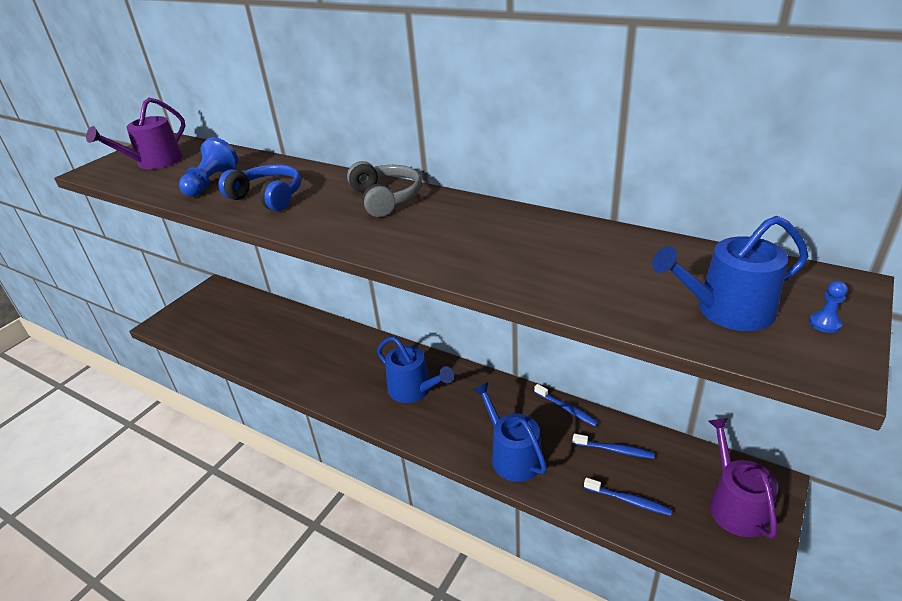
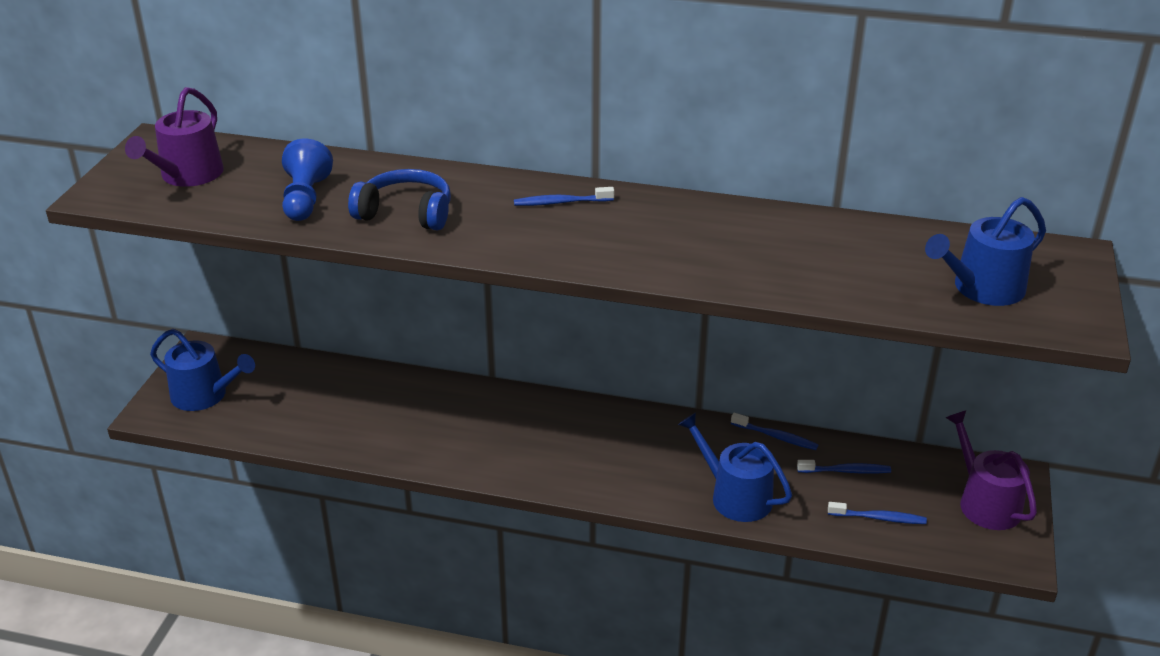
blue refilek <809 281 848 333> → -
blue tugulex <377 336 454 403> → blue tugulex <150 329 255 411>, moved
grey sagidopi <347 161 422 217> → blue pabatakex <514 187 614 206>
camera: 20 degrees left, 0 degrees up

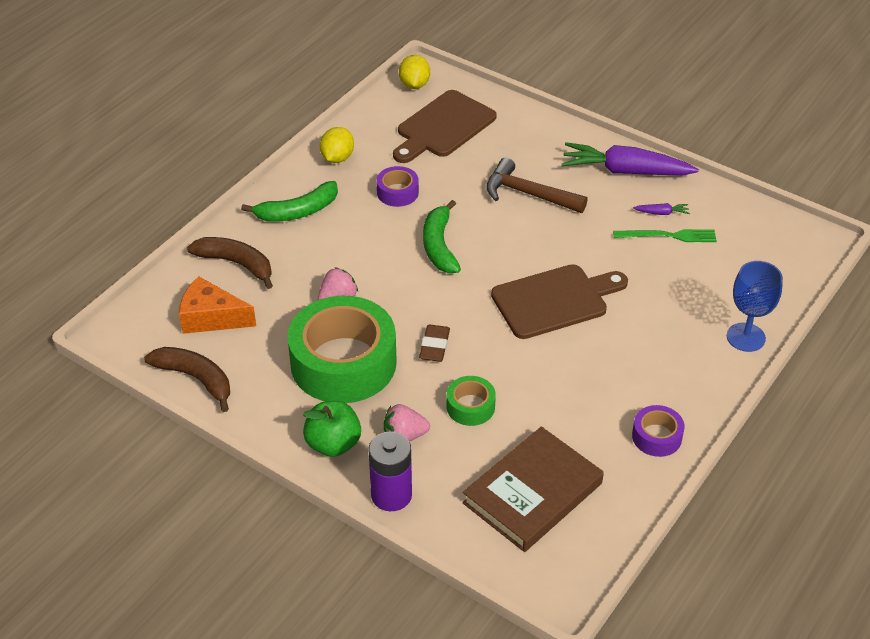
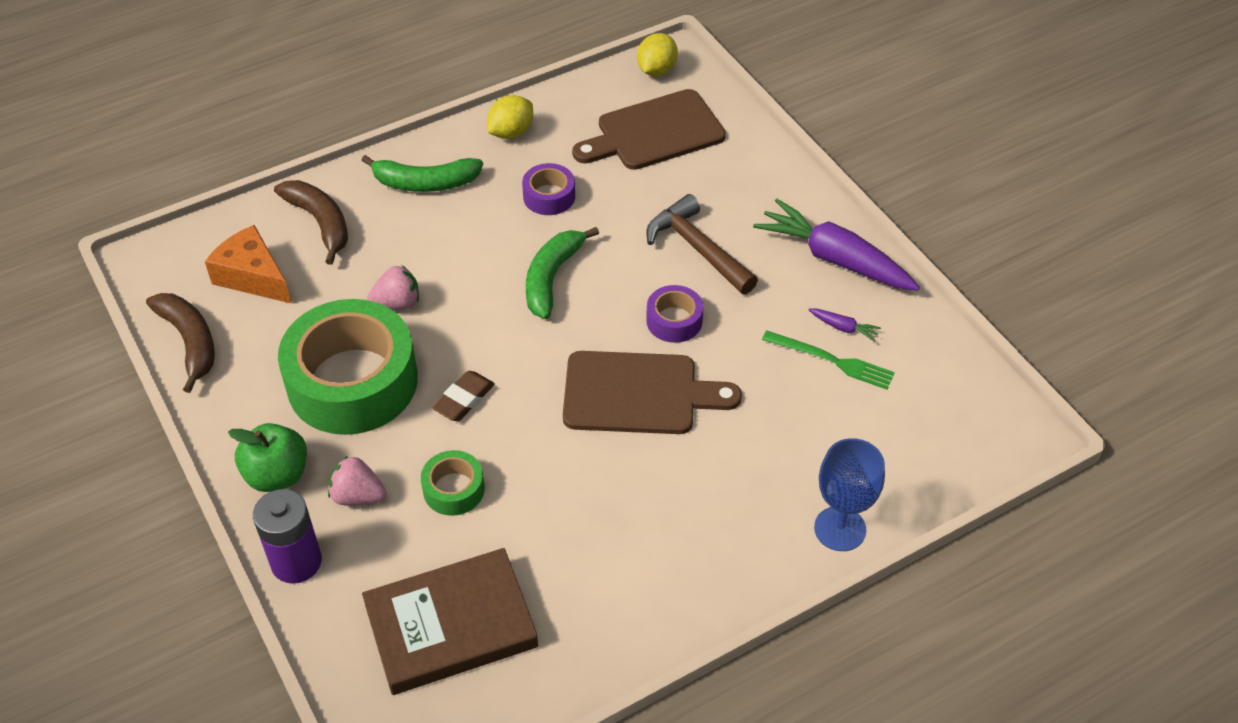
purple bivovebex <632 405 685 457> → purple bivovebex <646 285 703 343>, moved
camera: 25 degrees right, 5 degrees up

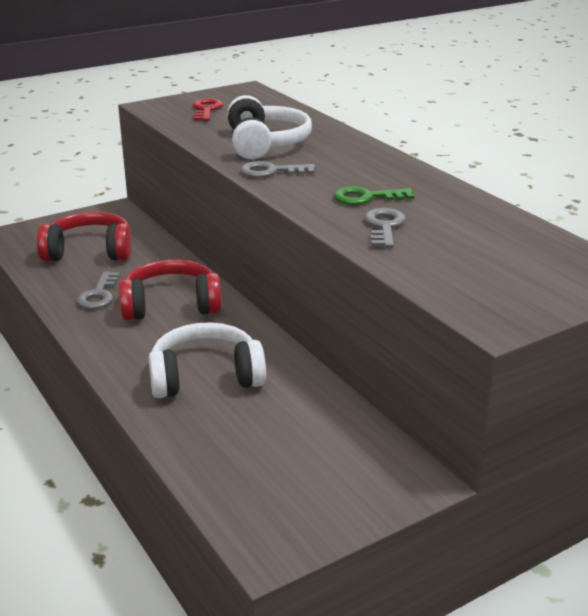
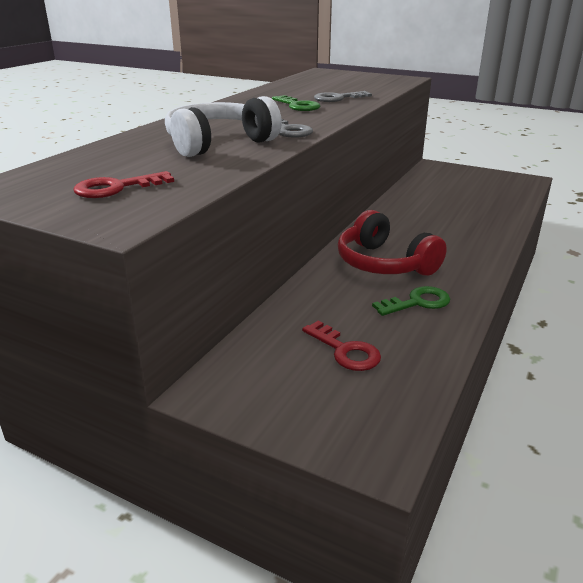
white sagidopi <149 322 266 398> → -
red sagidopi <36 212 132 261> → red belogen <302 320 381 371>
grey belogen <76 272 120 309> → green belogen <372 286 450 316>
camera: 120 degrees left, 0 degrees up

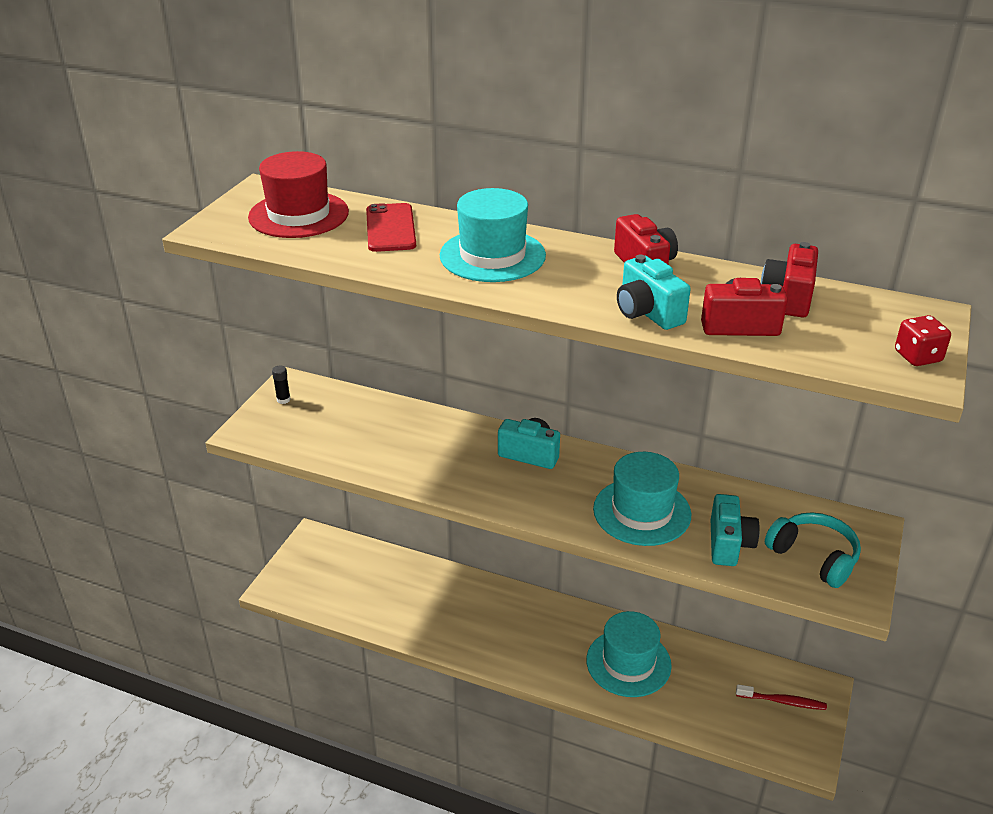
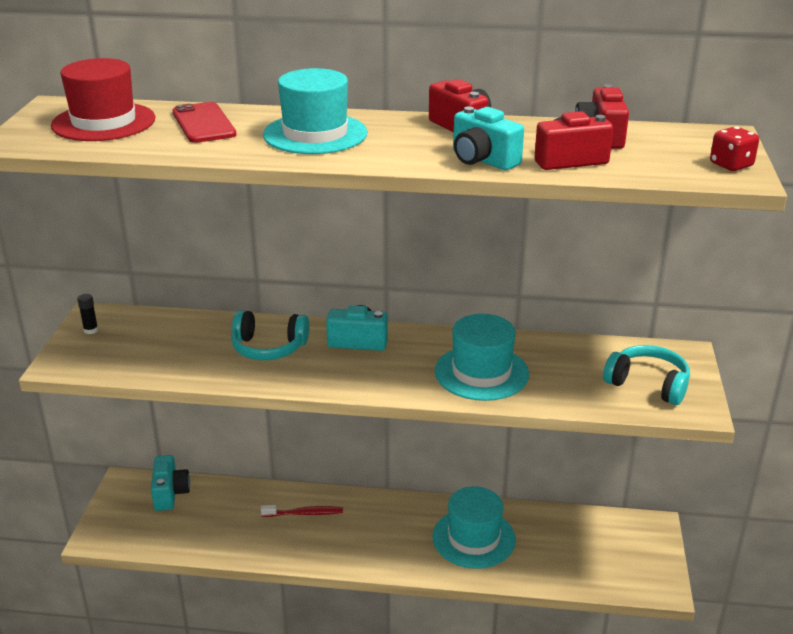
- → turquoise sagidopi <231 310 309 360>
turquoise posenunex <711 494 760 566> → turquoise posenunex <151 455 190 511>, moved
red pabatakex <736 684 827 710> → red pabatakex <261 505 343 517>, moved
camera: 15 degrees left, 5 degrees down

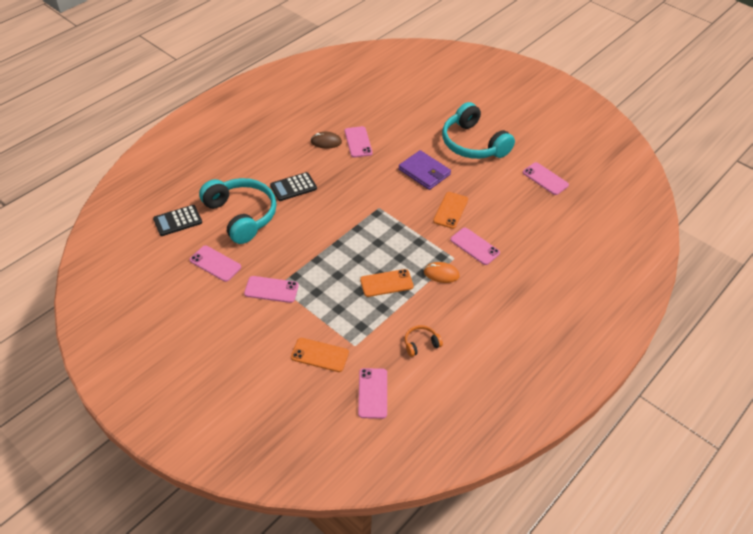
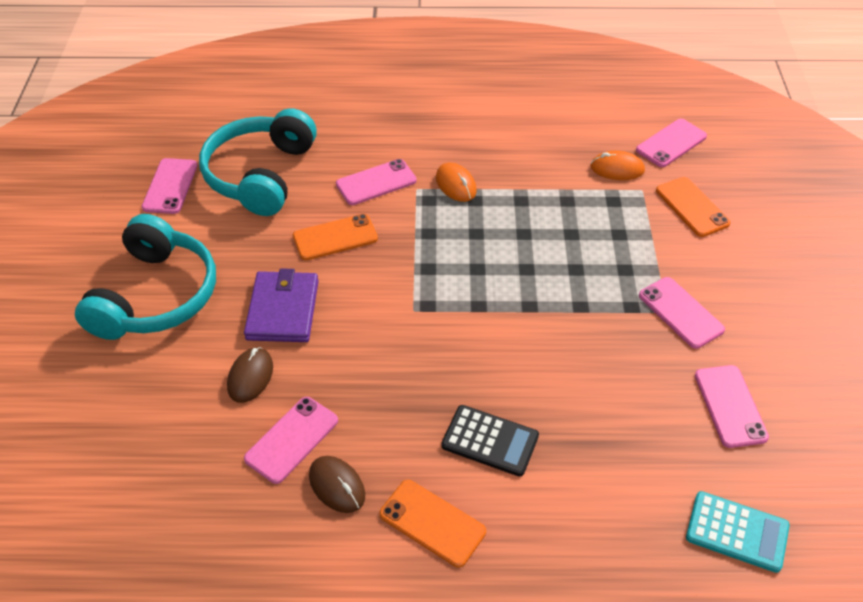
orange sagidopi <405 325 443 357> → -
- → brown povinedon <227 347 273 403>
- → orange povinedon <590 151 645 180>
turquoise sagidopi <199 178 277 244> → turquoise sagidopi <199 108 317 216>, moved
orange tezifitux <360 269 414 297> → orange tezifitux <380 480 486 567>, moved
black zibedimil <153 205 202 236> → turquoise zibedimil <686 491 790 573>
pink tezifitux <450 228 500 265> → pink tezifitux <336 159 417 205>, 60 degrees clockwise
camera: 130 degrees left, 0 degrees up

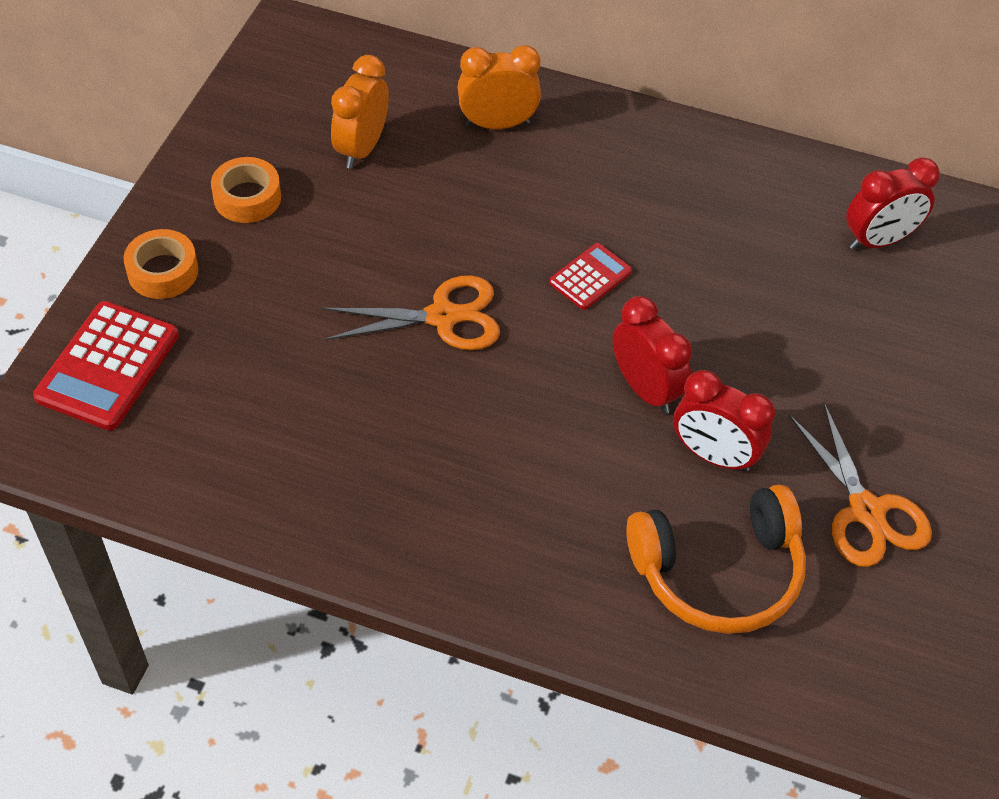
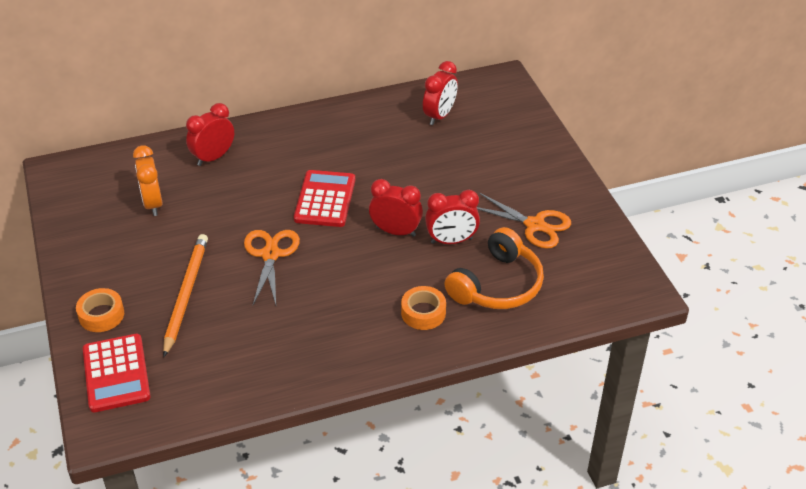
- → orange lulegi <163 234 208 357>
orange bivovebex <211 157 281 223> → orange bivovebex <401 286 446 330>, moved
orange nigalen <458 45 541 129> → red nigalen <186 103 234 166>
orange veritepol <322 275 500 350> → orange veritepol <244 230 300 305>, 45 degrees counterclockwise
red zibedimil <549 243 632 310> → red zibedimil <294 170 355 227>, x1.74
camera: 35 degrees left, 10 degrees down

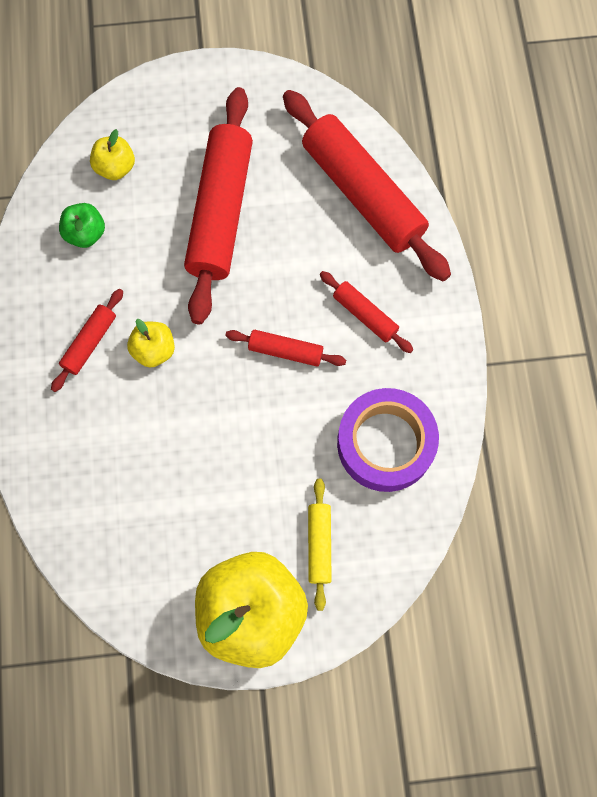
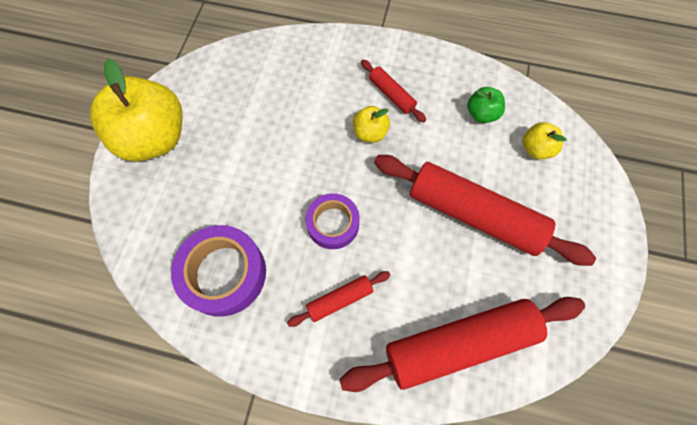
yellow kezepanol <308 479 332 611> → -
red kezepanol <225 330 346 366> → purple bivovebex <305 193 360 249>
camera: 110 degrees right, 5 degrees down

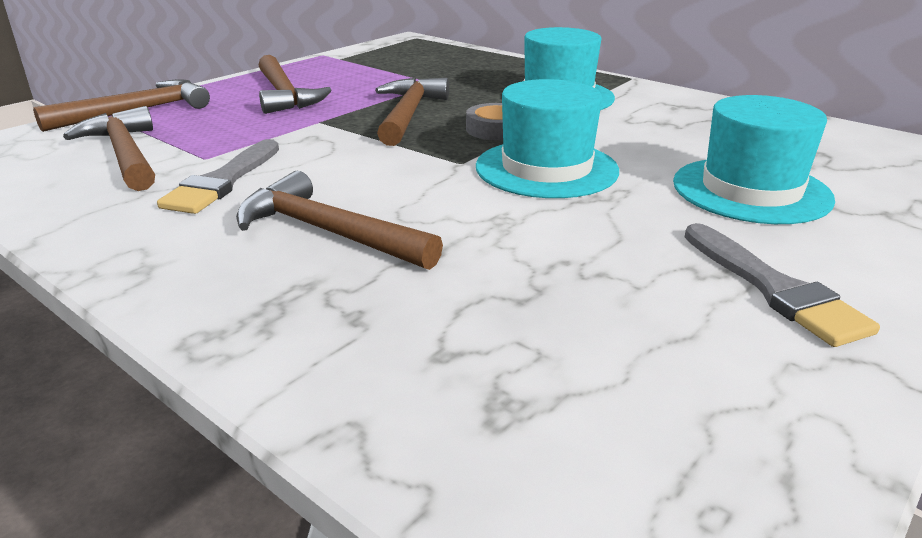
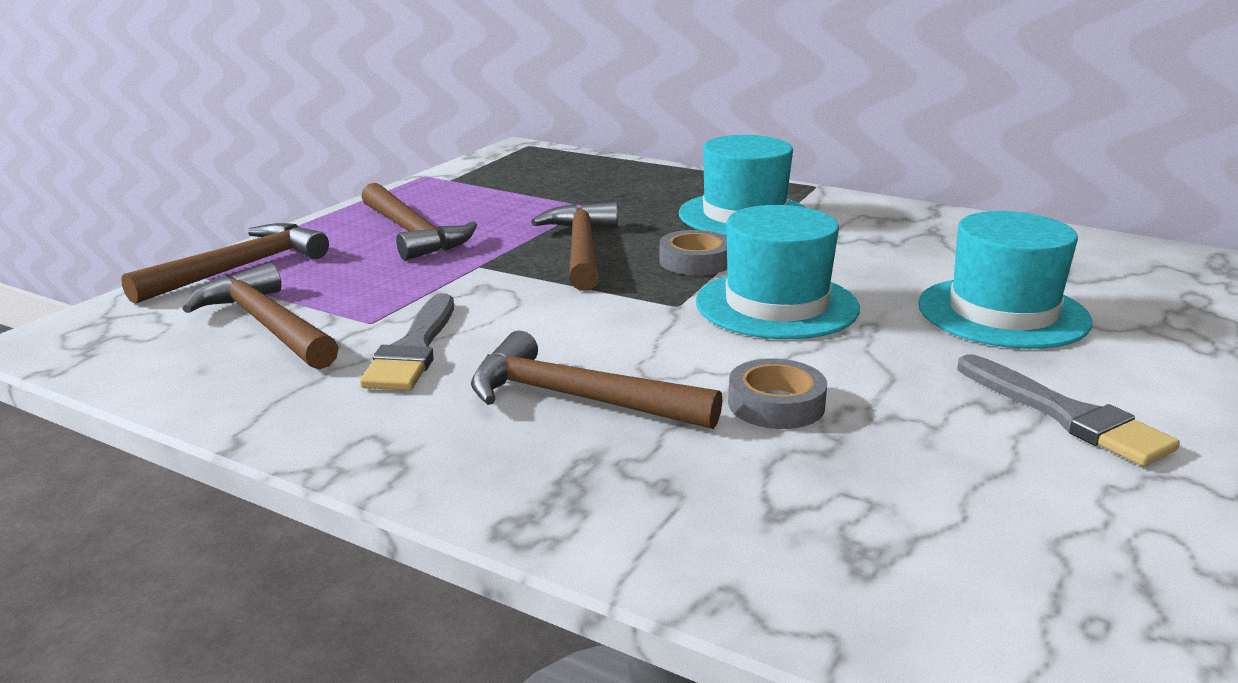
- → grey bivovebex <728 358 827 429>
camera: 10 degrees left, 5 degrees down

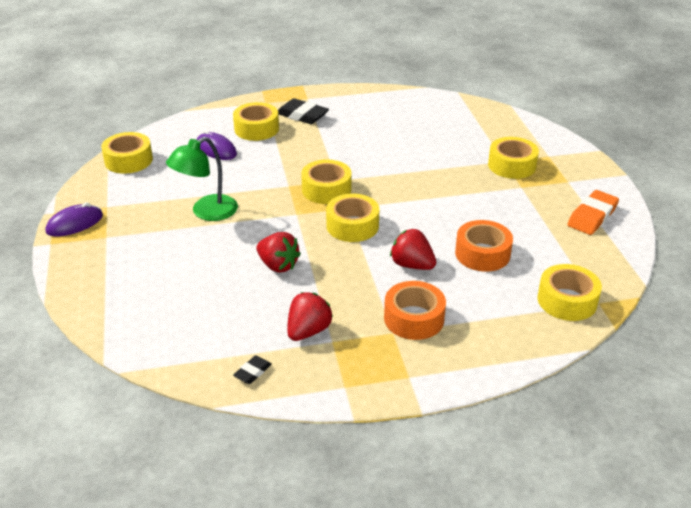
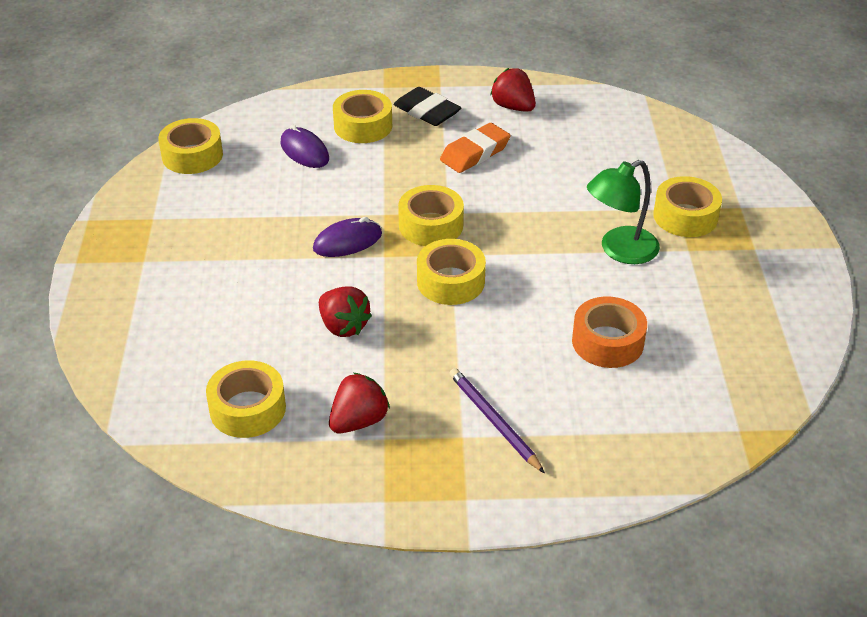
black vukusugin <233 356 272 384> → -
purple povinedon <45 202 103 237> → purple povinedon <313 217 382 257>, moved
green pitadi <166 137 238 221> → green pitadi <587 160 660 264>, moved
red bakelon <390 229 436 270> → red bakelon <490 68 536 112>, moved
yellow bivovebex <538 264 602 321> → yellow bivovebex <206 360 286 438>, moved
orange vukusugin <567 190 619 235> → orange vukusugin <440 123 511 173>, moved
orange bivovebex <384 281 446 340> → purple lulegi <449 368 545 473>
camera: 10 degrees right, 5 degrees up

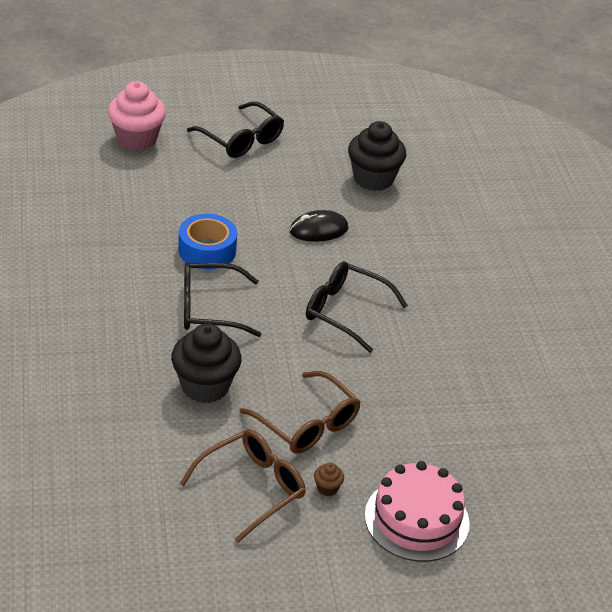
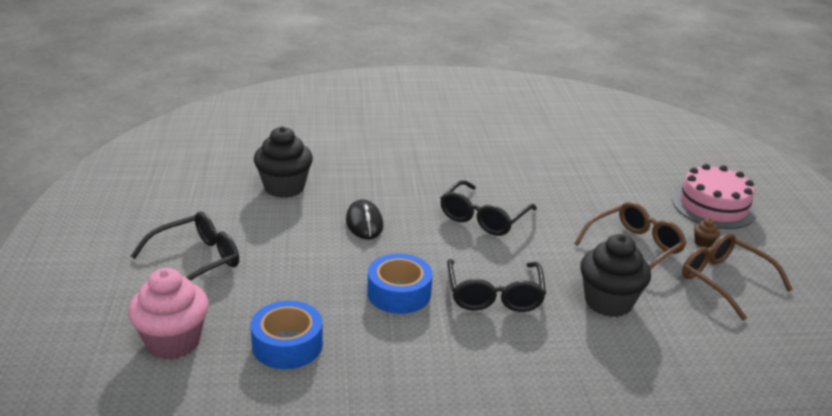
- → blue bivovebex <251 301 323 369>
camera: 85 degrees left, 10 degrees down

